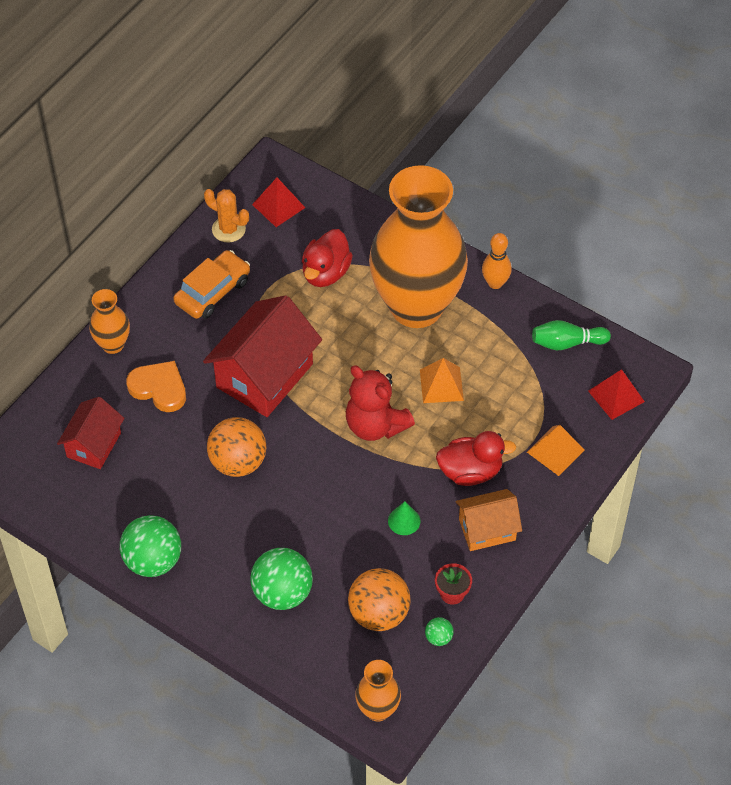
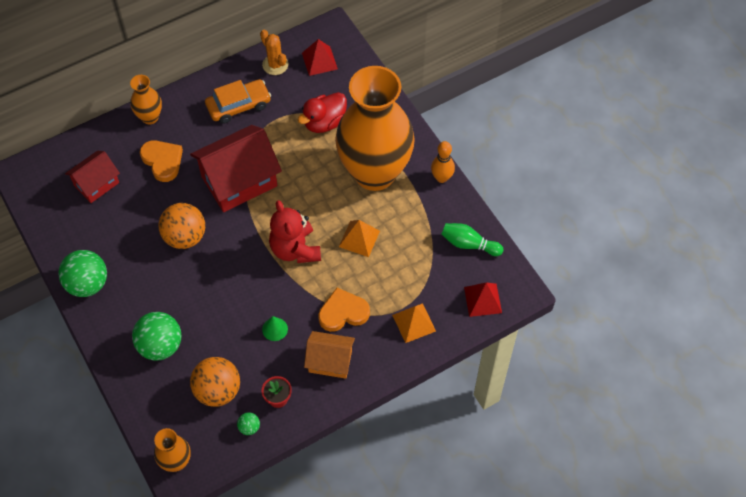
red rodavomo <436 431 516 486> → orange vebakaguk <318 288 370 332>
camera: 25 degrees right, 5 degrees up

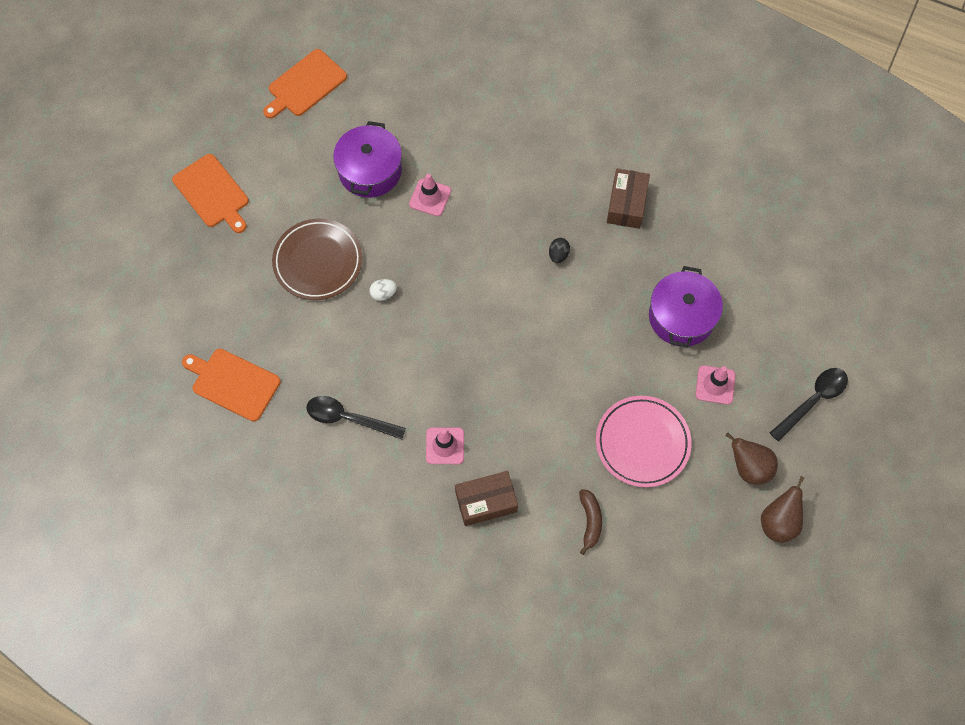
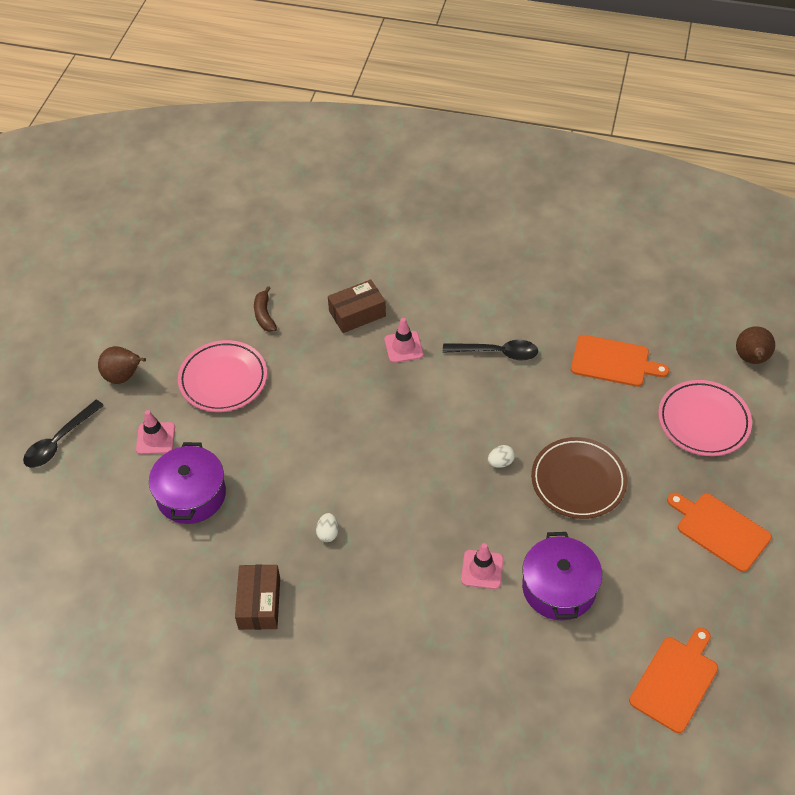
- → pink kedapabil <658 380 752 456>
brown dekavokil <761 476 805 543> → brown dekavokil <736 326 775 364>, moved
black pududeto <549 238 570 263> → white pududeto <316 513 339 542>
camera: 170 degrees right, 15 degrees down

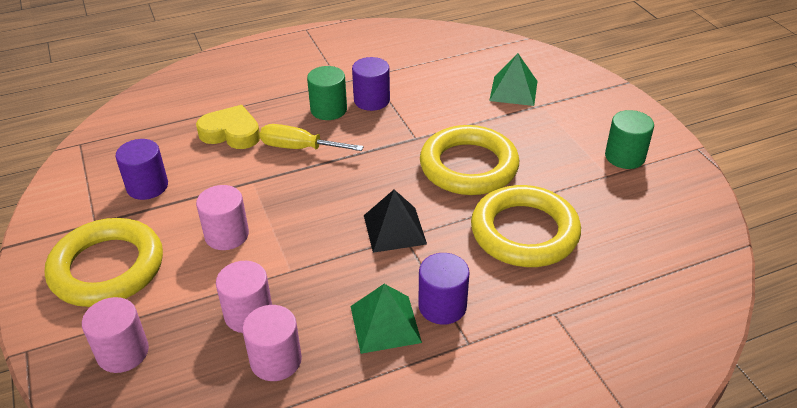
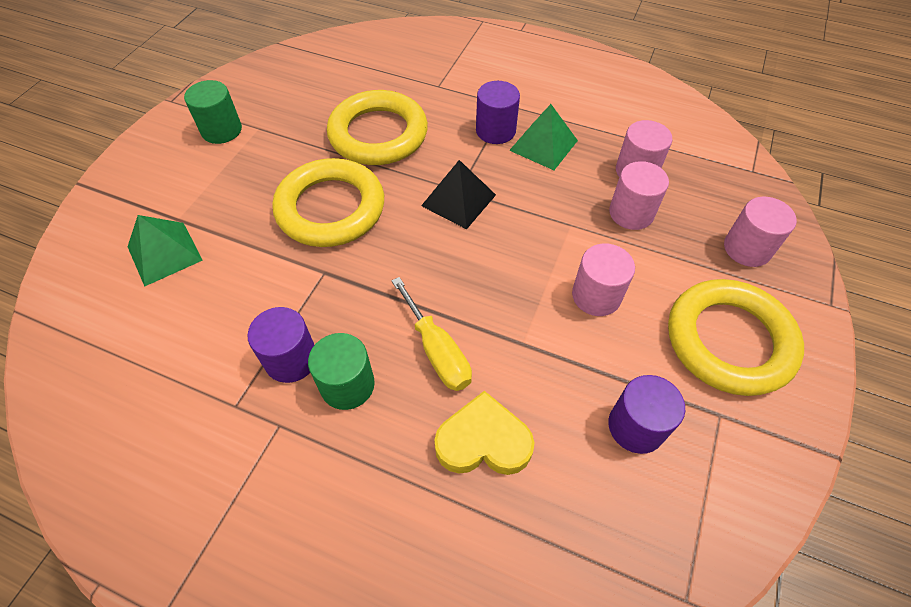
yellow vebakaguk <196 105 260 149> → yellow vebakaguk <434 391 534 475>, 120 degrees clockwise
camera: 135 degrees left, 15 degrees up

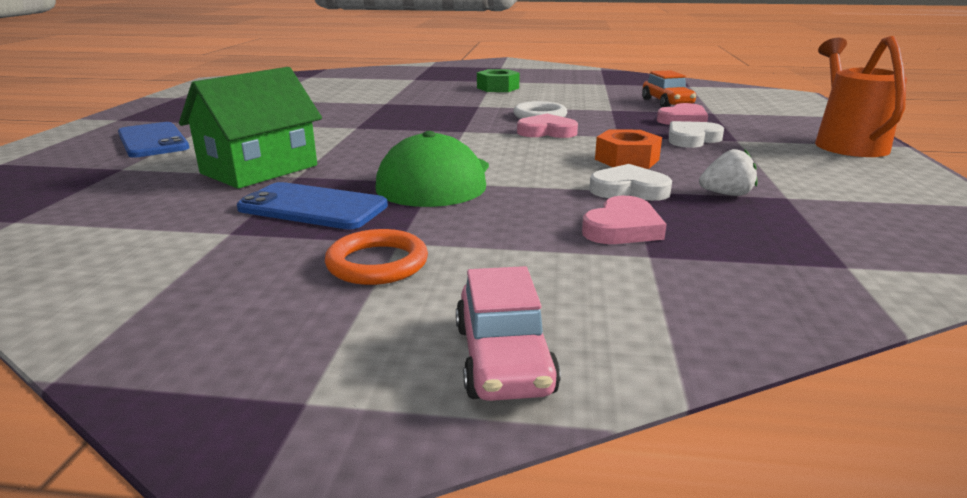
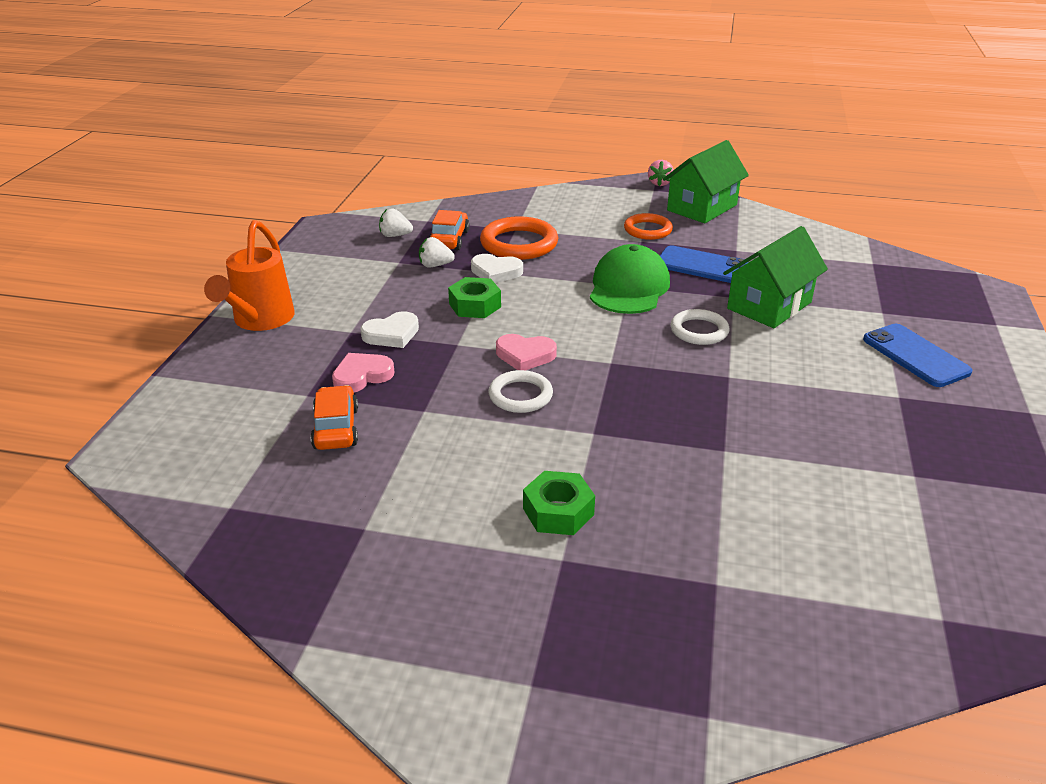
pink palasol <456 266 561 401> → -
- → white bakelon <379 208 413 237>
- → orange palasol <429 210 470 250>
- → pink bakelon <648 160 674 186>
- → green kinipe <663 140 749 223>
- → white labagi <671 309 729 345>
pink vebakaguk <582 196 667 244> → orange labagi <480 216 558 260>
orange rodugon <595 129 662 169> → green rodugon <448 277 501 318>
camera: 175 degrees left, 10 degrees up

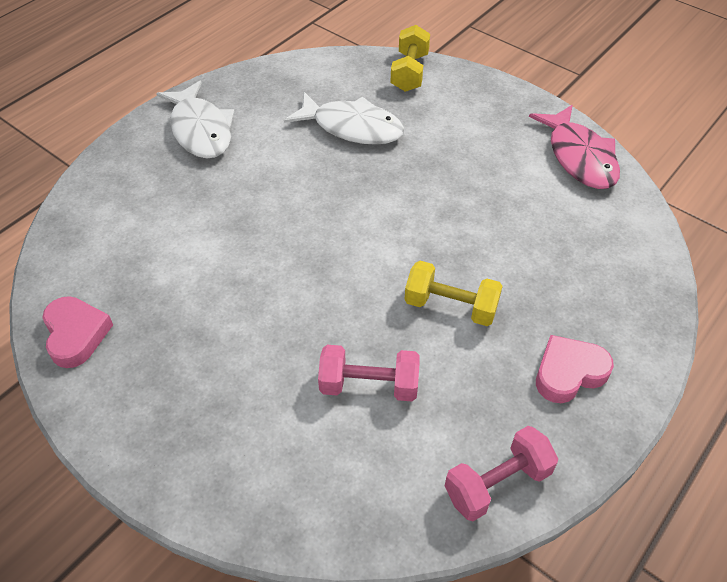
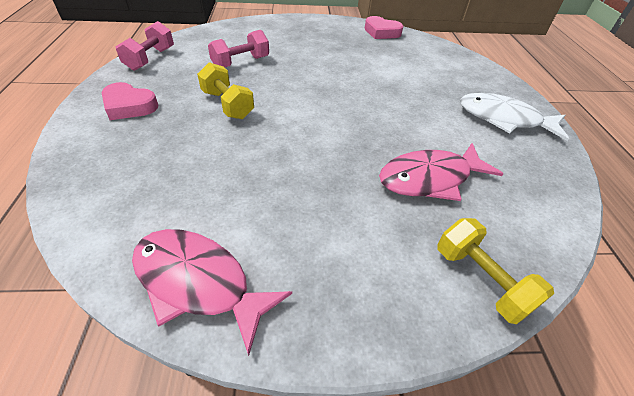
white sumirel <284 92 404 145> → pink sumirel <379 143 503 201>
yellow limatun <404 261 503 326> → yellow limatun <197 62 254 119>, 75 degrees clockwise
pink vebakaguk <536 335 614 403> → pink vebakaguk <102 82 158 120>, 90 degrees clockwise
camera: 135 degrees right, 5 degrees down

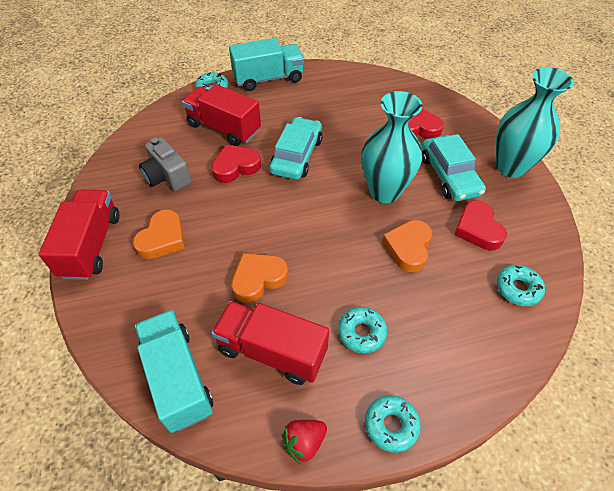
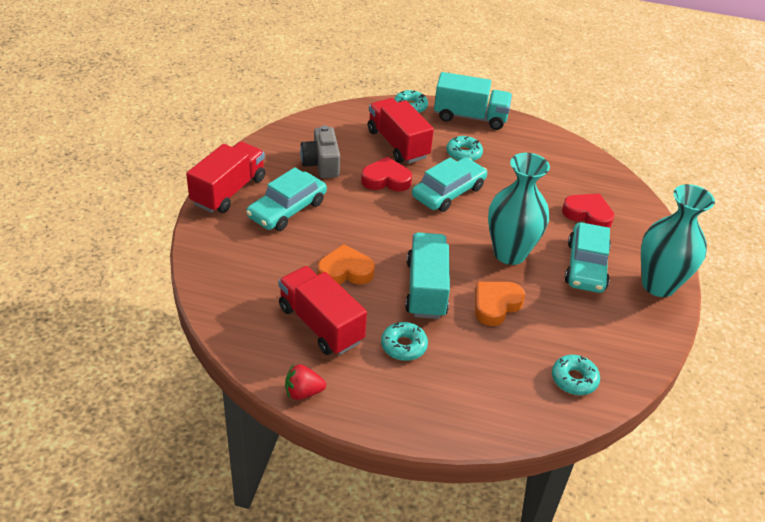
red vebakaguk <454 200 507 250> → -
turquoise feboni <135 310 213 433> → turquoise feboni <405 232 450 319>, moved
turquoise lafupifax <365 395 421 453> → turquoise lafupifax <446 136 483 161>, moved
orange vebakaguk <133 210 185 259> → turquoise palasol <246 167 327 231>
camera: 25 degrees right, 10 degrees down

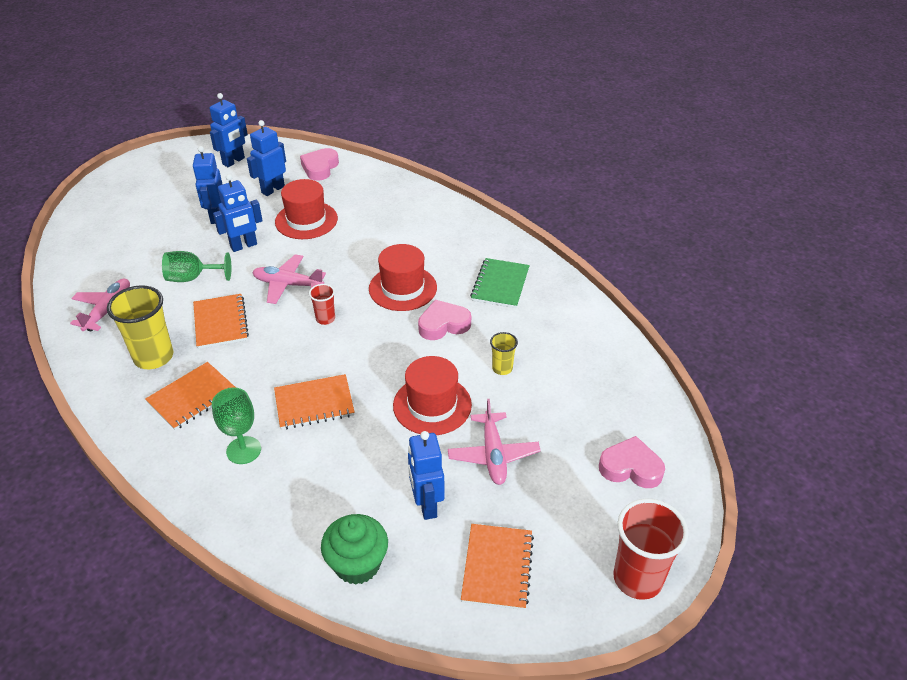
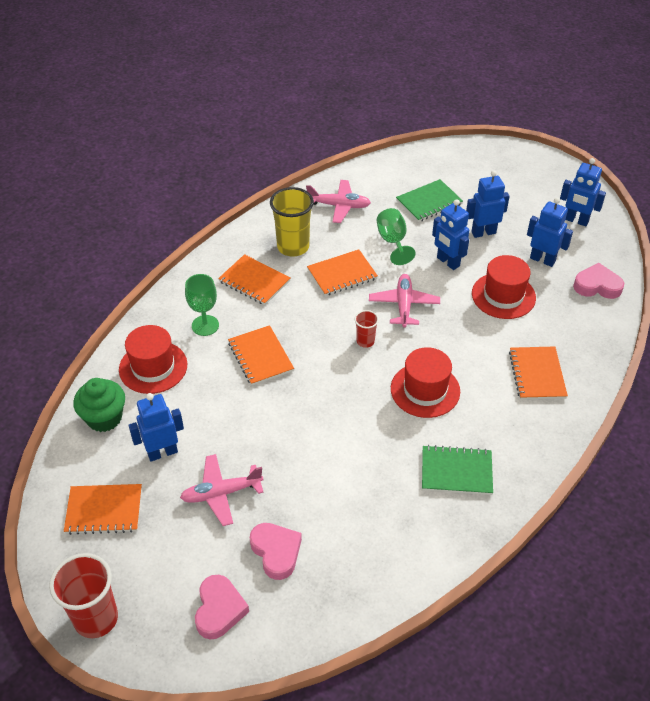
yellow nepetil <490 332 518 375> → -
- → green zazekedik <396 179 463 222>
- → orange zazekedik <509 347 568 400>
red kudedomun <393 356 472 435> → red kudedomun <119 325 187 394>, moved
pink vebakaguk <418 300 471 340> → pink vebakaguk <250 523 302 580>, moved
camera: 80 degrees right, 5 degrees up

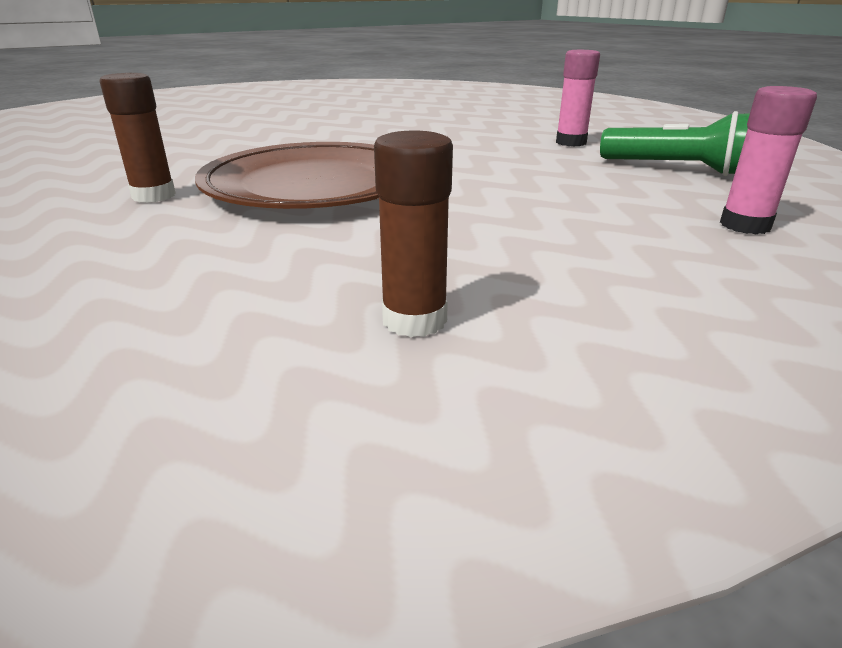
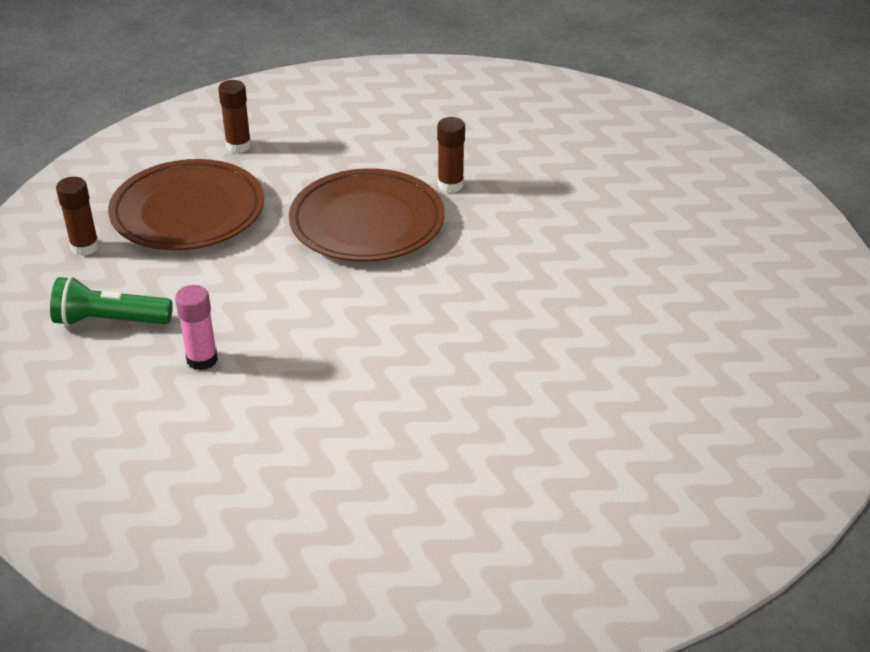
- → brown kedapabil <108 159 264 250>
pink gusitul <720 86 817 234> → brown gusitul <56 177 99 256>
camera: 155 degrees right, 10 degrees up

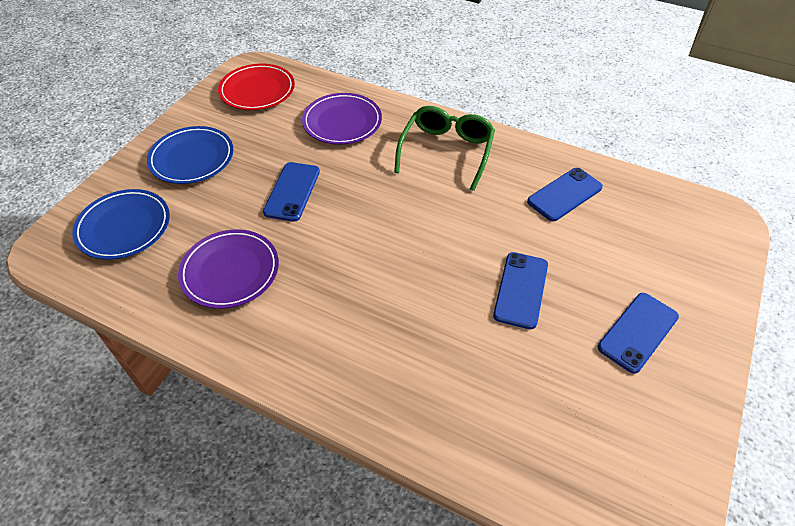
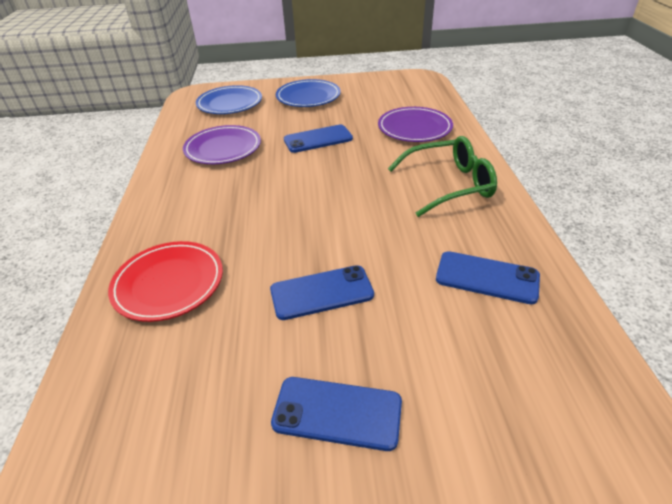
red kedapabil <218 64 295 110> → red kedapabil <108 241 223 322>, moved
camera: 60 degrees right, 10 degrees down

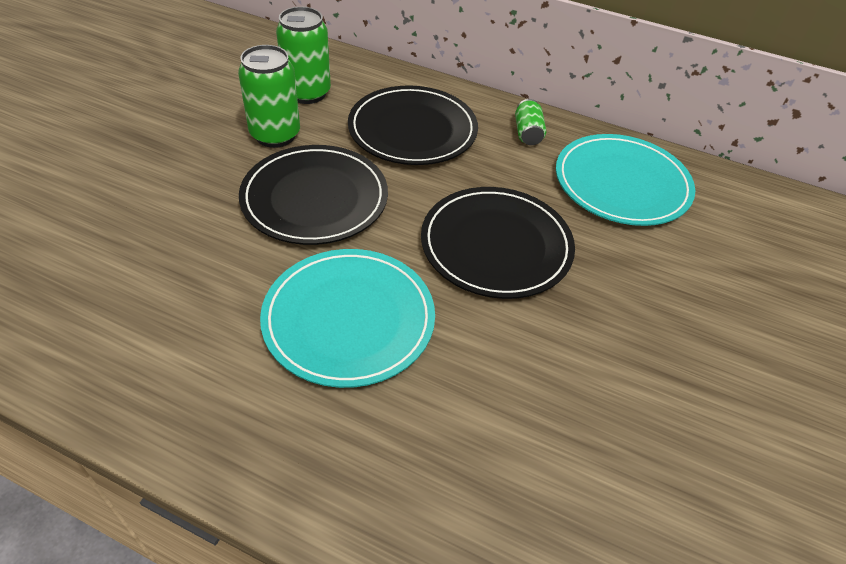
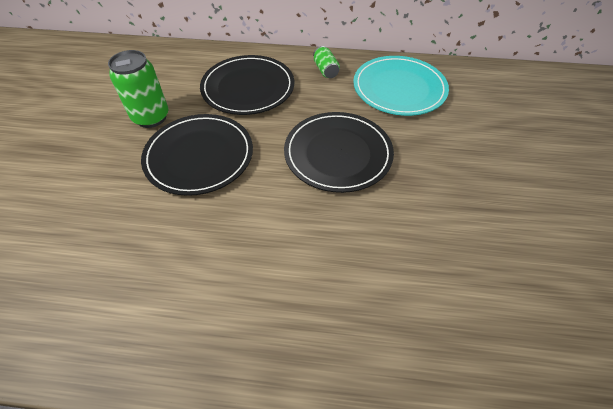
turquoise kedapabil <260 249 435 388> → -
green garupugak <276 7 331 104> → -
camera: 15 degrees left, 5 degrees up

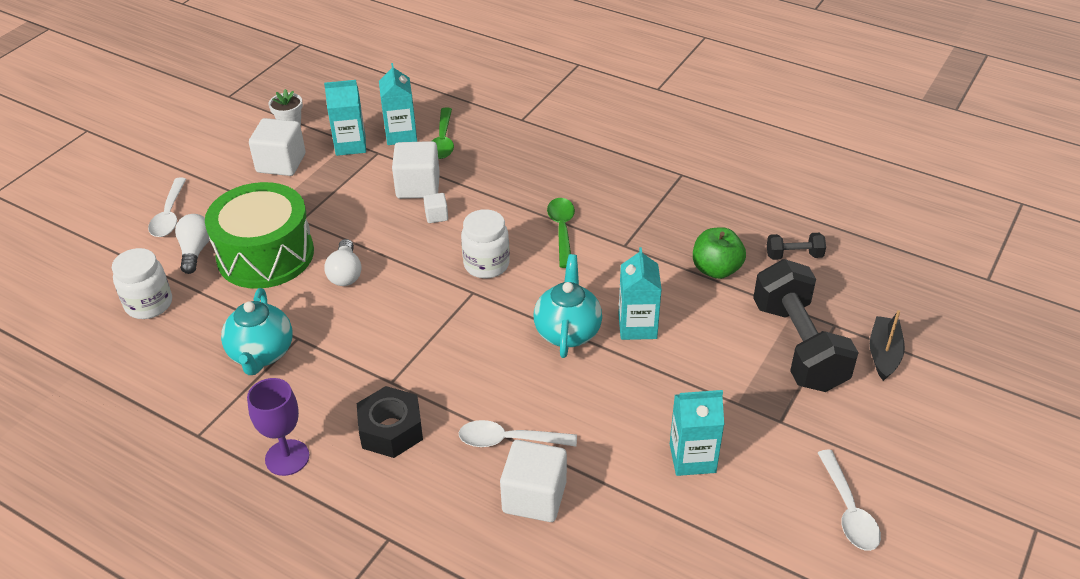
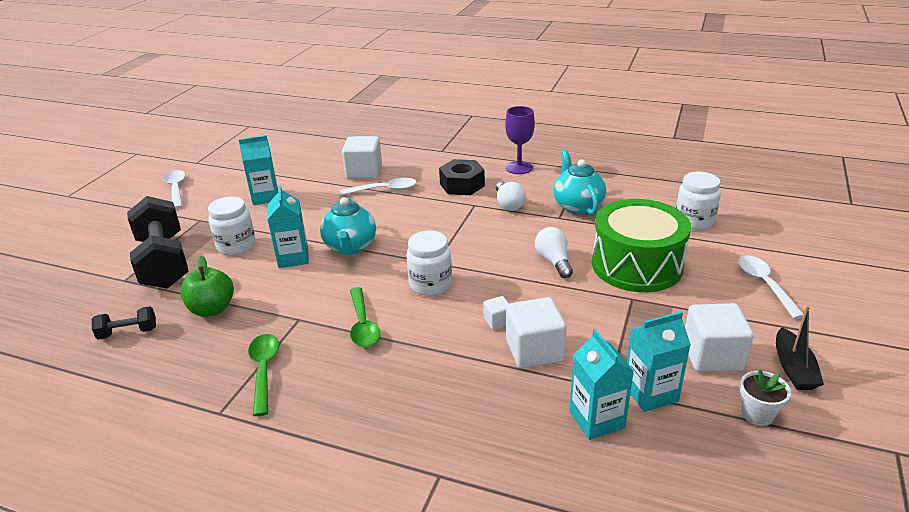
- → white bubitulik <208 196 256 255>
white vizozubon <175 214 210 274> → white vizozubon <496 182 526 211>, moved
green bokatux <432 108 454 159> → green bokatux <248 334 279 416>, moved
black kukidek <870 310 905 381> → black kukidek <776 306 824 390>, moved
camera: 170 degrees right, 10 degrees down

